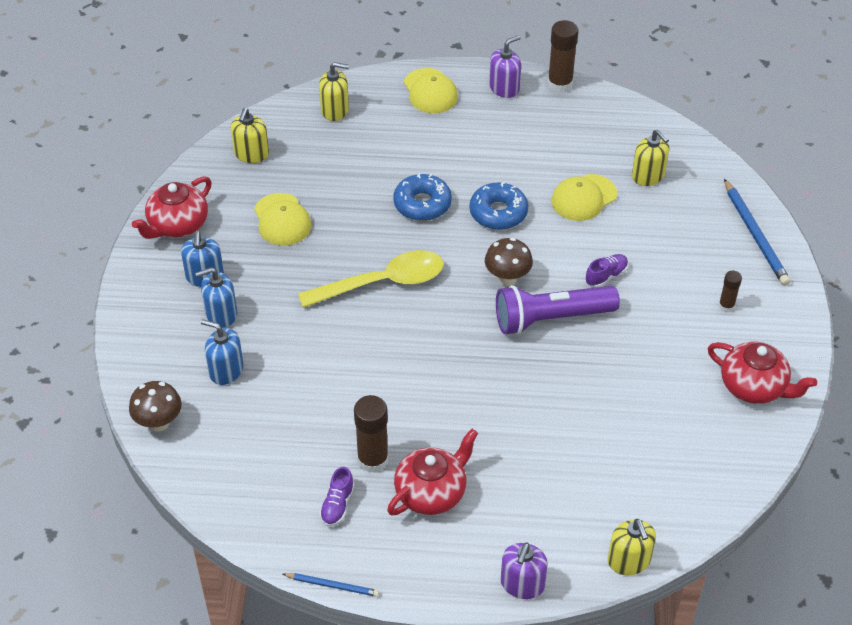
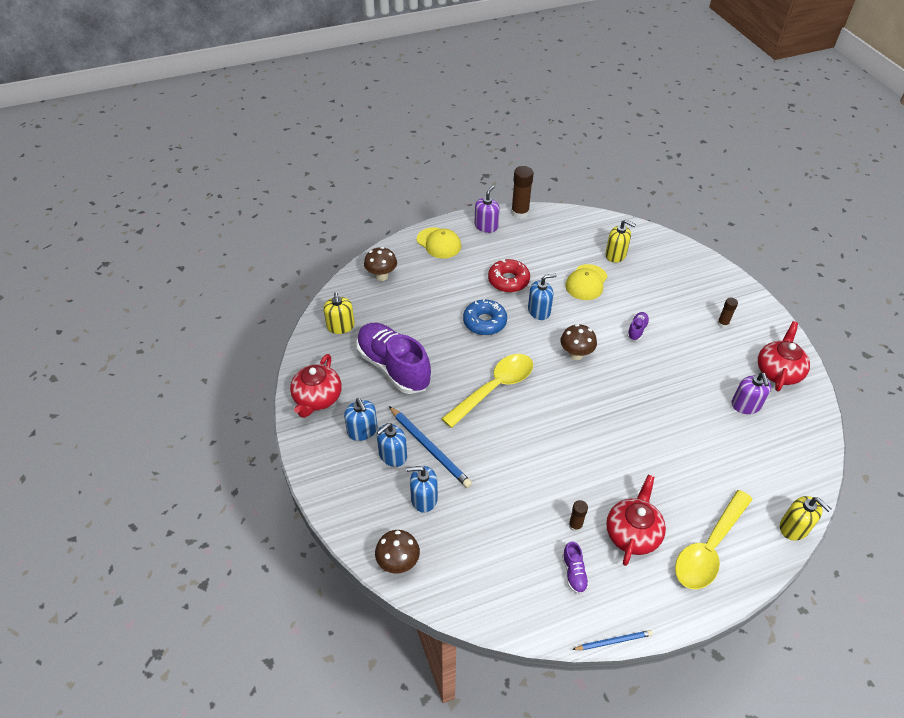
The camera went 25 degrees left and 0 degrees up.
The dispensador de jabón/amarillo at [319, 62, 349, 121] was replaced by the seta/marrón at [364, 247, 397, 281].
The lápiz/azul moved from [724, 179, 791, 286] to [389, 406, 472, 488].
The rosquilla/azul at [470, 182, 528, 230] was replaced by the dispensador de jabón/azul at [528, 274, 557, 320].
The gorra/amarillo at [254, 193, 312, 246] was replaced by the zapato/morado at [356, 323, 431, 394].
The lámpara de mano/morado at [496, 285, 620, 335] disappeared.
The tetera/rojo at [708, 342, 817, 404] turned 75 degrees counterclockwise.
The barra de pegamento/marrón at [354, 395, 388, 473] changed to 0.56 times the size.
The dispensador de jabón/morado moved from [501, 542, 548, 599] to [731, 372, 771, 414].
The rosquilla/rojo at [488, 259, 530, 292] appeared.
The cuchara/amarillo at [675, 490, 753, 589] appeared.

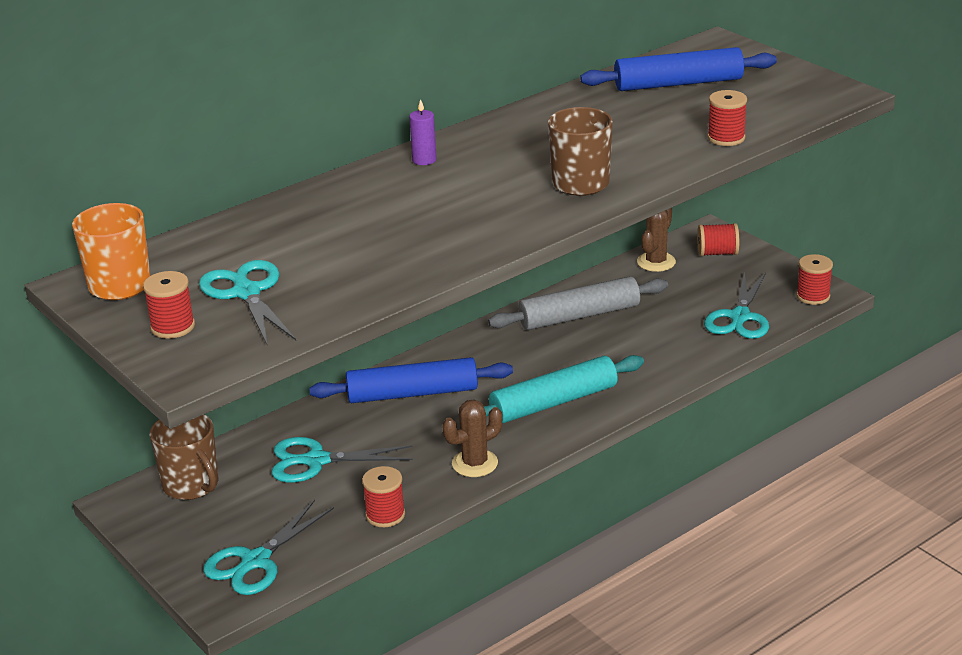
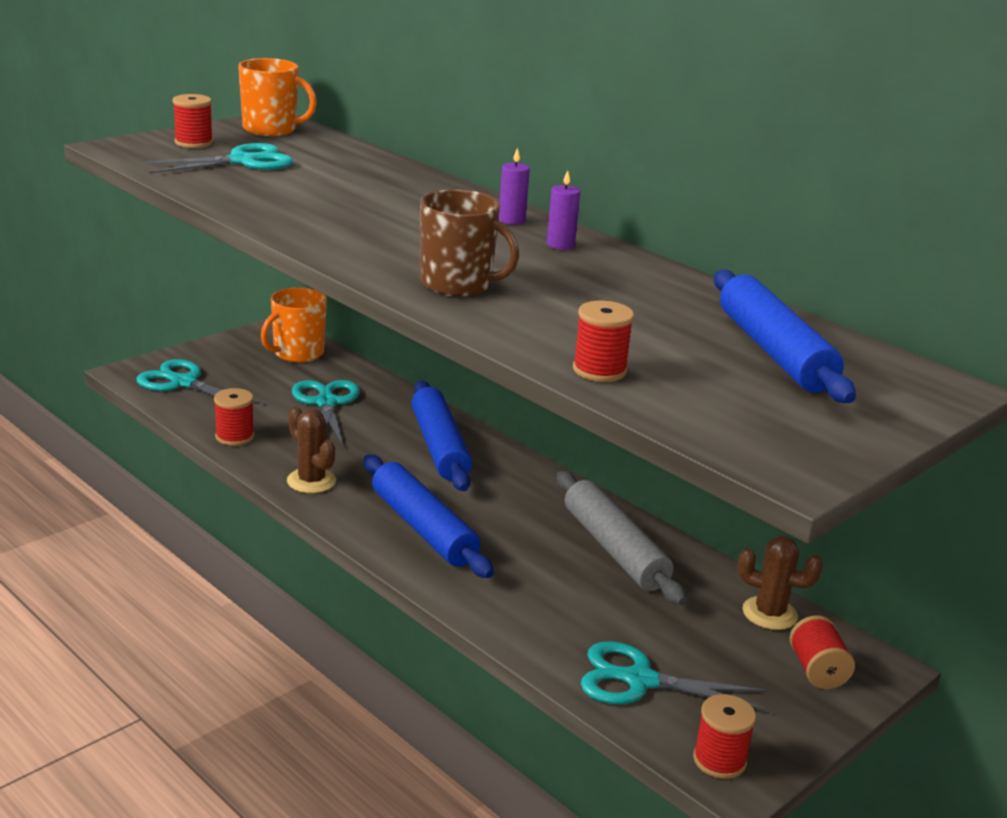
The camera went 80 degrees right and 5 degrees down.
The rodillo/turquesa at [484, 355, 644, 423] became the rodillo/azul at [364, 455, 494, 578].
The taza/marrón at [150, 414, 218, 500] became the taza/naranja at [261, 287, 327, 363].
The vela/morado at [547, 170, 580, 250] appeared.

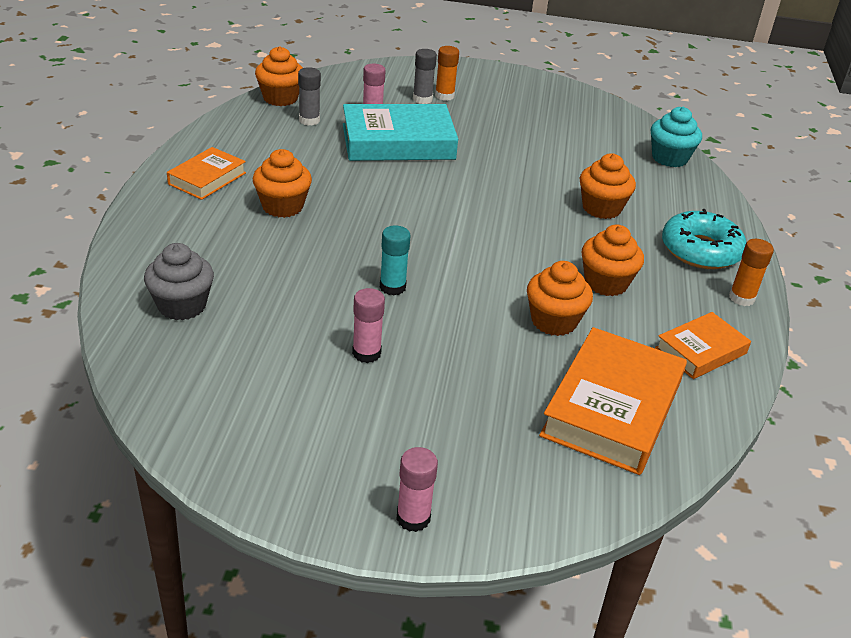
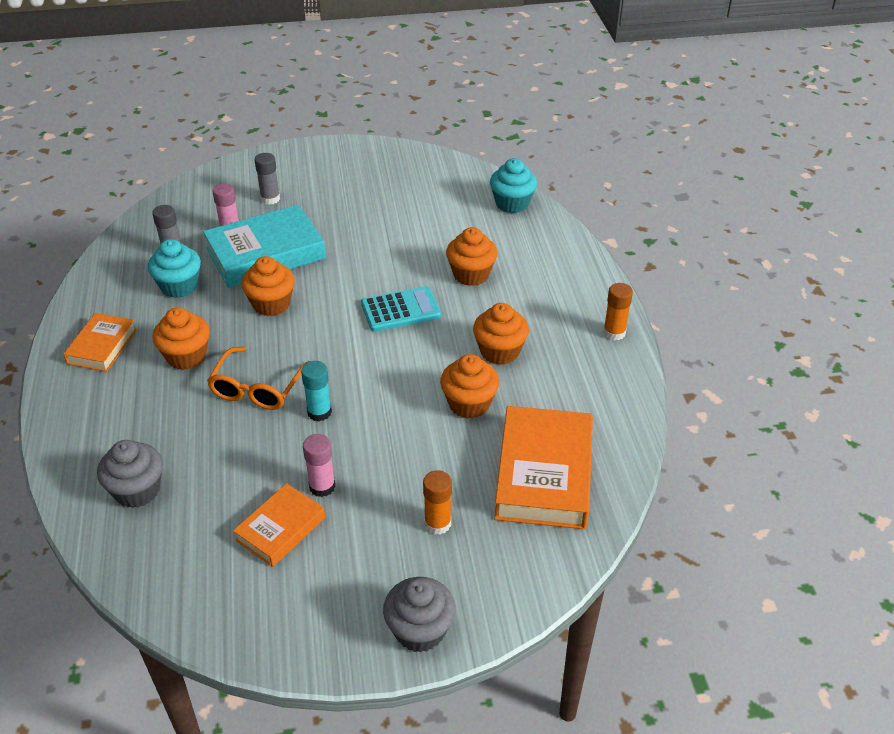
The camera went 15 degrees left and 5 degrees up.
The magdalena/naranja moved from [255, 46, 303, 106] to [241, 256, 295, 316].
The barra de pegamento/naranja moved from [435, 46, 459, 101] to [423, 470, 452, 535].
The rosquilla/turquesa at [662, 209, 746, 269] disappeared.
The libro/naranja moved from [655, 312, 751, 379] to [233, 483, 325, 567].
The barra de pegamento/rosa at [396, 447, 438, 532] was replaced by the magdalena/gris at [383, 577, 456, 653].
The magdalena/turquesa at [148, 239, 201, 298] appeared.
The calculadora/turquesa at [361, 286, 441, 332] appeared.
The gafas/naranja at [207, 347, 310, 410] appeared.

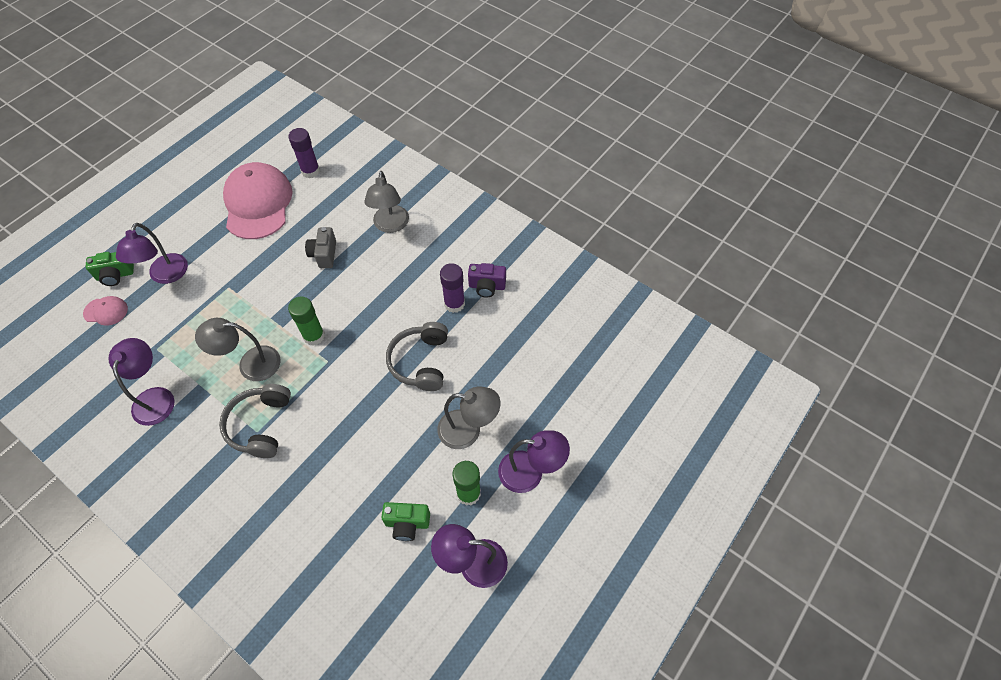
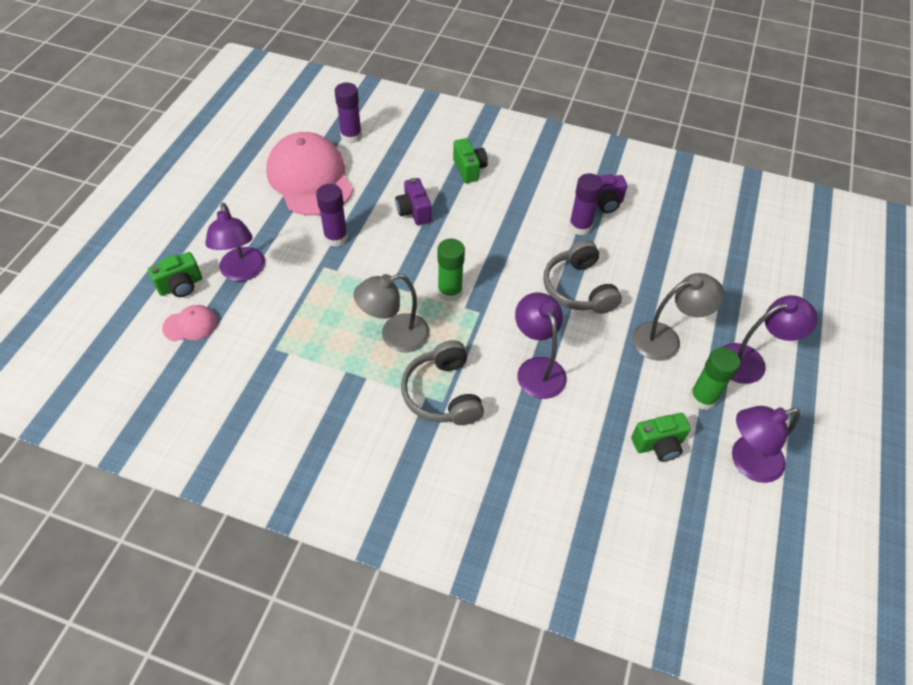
The camera went 20 degrees left and 5 degrees down.
The lámpara/gris at [364, 171, 409, 233] was replaced by the cámara/verde at [453, 138, 488, 183].
The cámara/gris at [305, 227, 336, 268] became the cámara/morado at [395, 178, 431, 225].
The lámpara/morado moved from [108, 338, 175, 426] to [515, 292, 567, 399].
The barra de pegamento/morado at [316, 184, 348, 247] appeared.

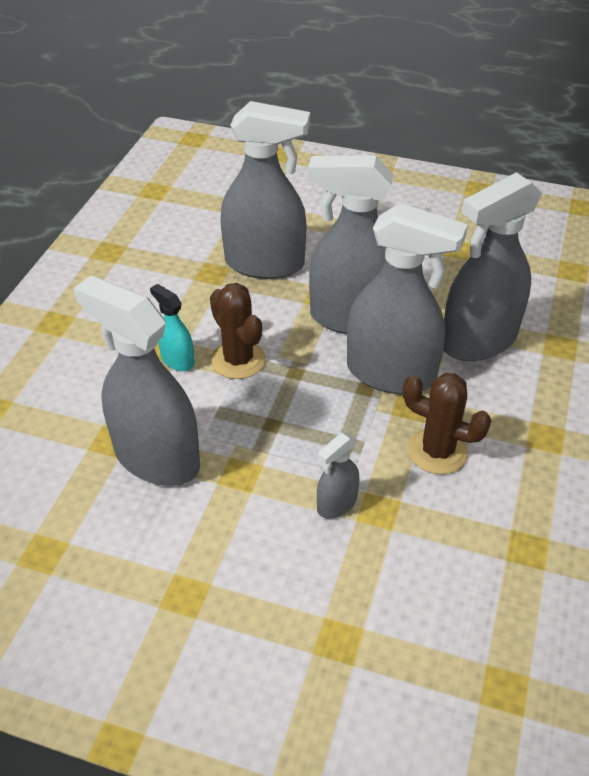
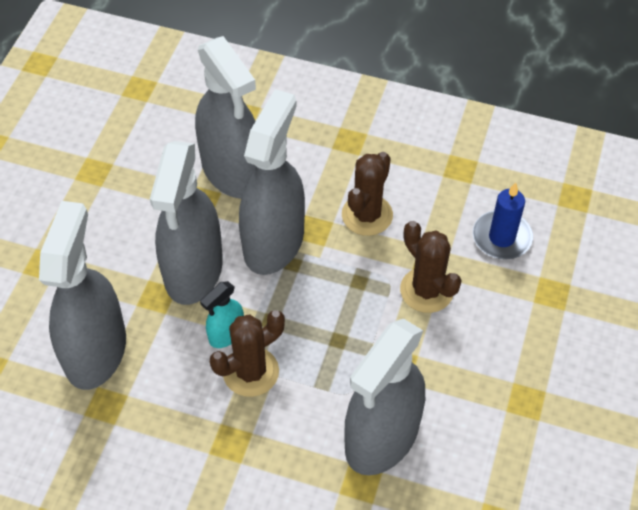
The camera went 90 degrees left and 10 degrees up.
The pulverizador/turquesa moved from [150, 284, 195, 371] to [200, 281, 244, 348].
The pulverizador/gris at [317, 433, 359, 519] was replaced by the cactus/marrón at [400, 221, 462, 313].
The vela/azul at [473, 182, 533, 260] appeared.

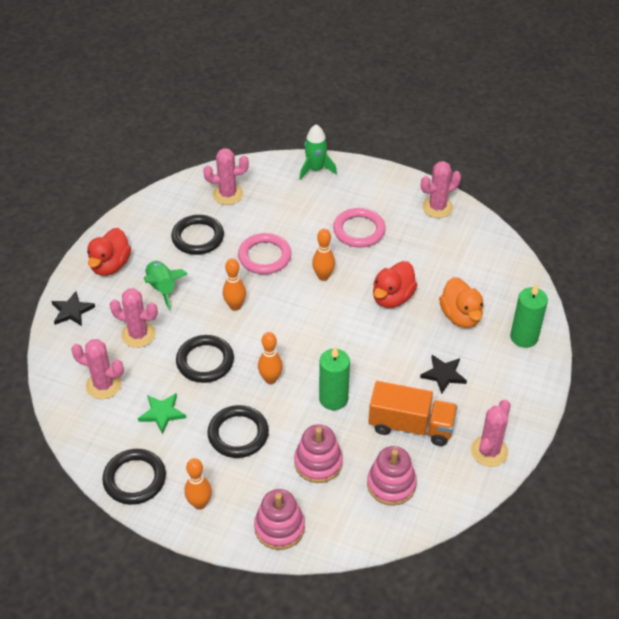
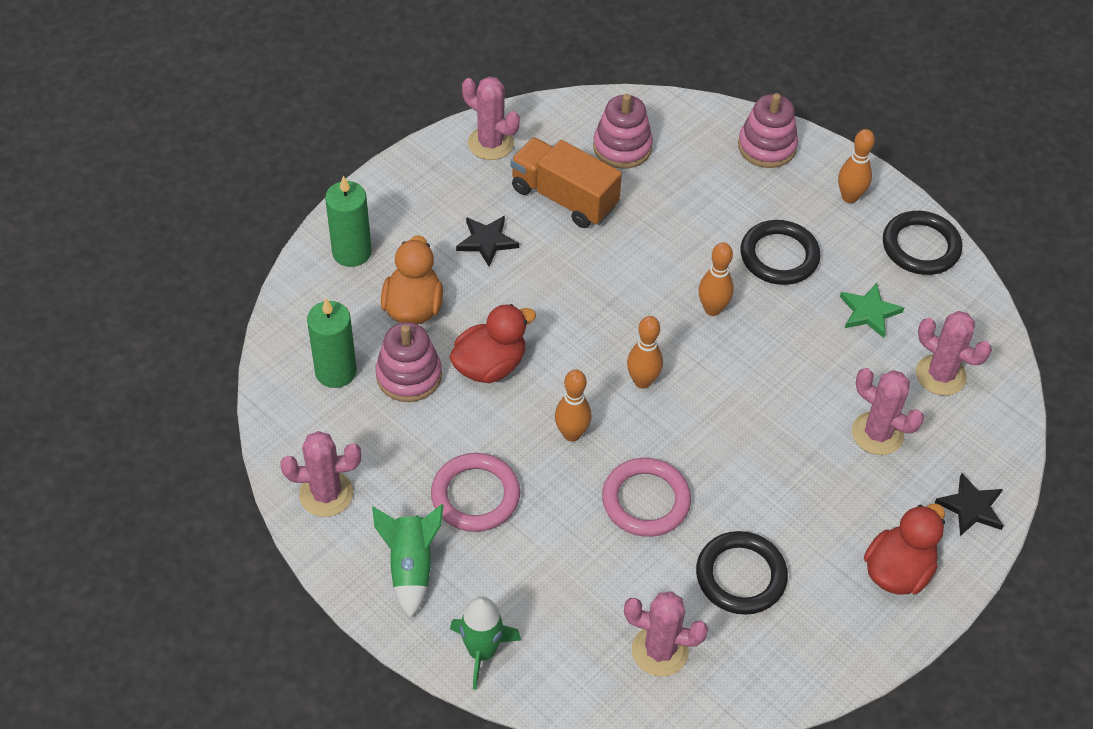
The camera went 160 degrees left and 5 degrees up.
The bolo/naranja moved from [223, 258, 246, 311] to [627, 316, 663, 389].
The cohete/verde moved from [144, 260, 187, 311] to [372, 504, 443, 618].
The anillo/negro at [176, 335, 234, 383] disappeared.
The vela/verde moved from [319, 346, 350, 410] to [307, 298, 357, 388].
The cactus/rosa at [471, 400, 511, 467] turned 75 degrees clockwise.
The juguete apilable/rosa moved from [294, 424, 343, 483] to [376, 322, 442, 402].

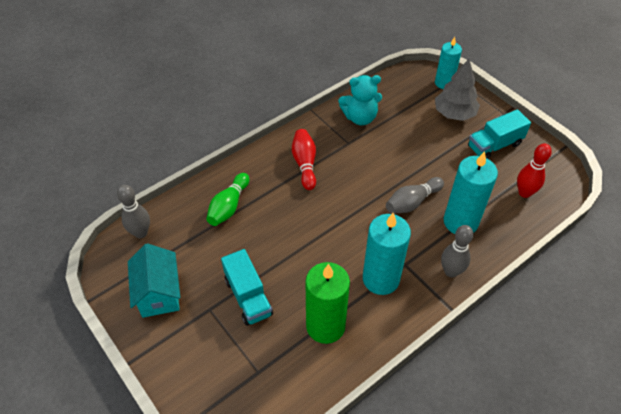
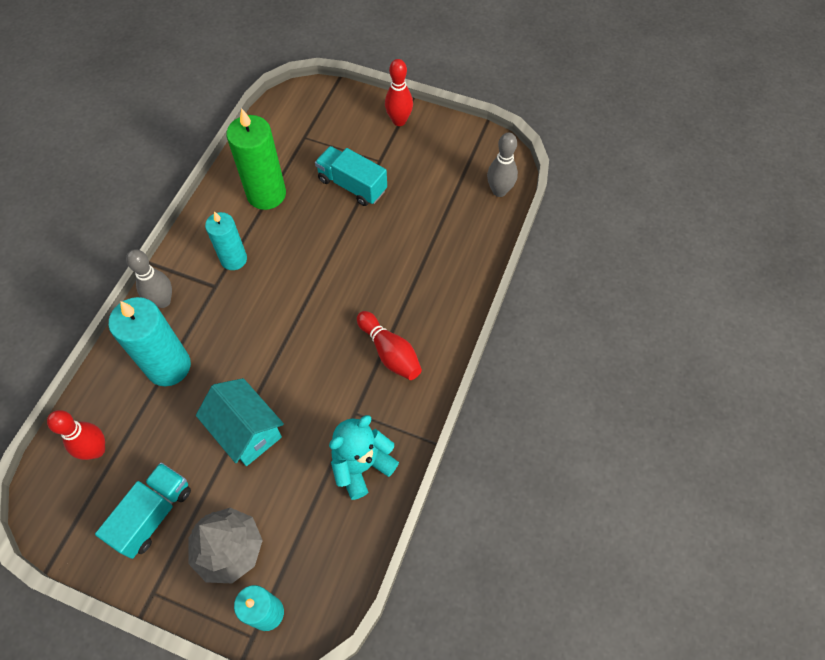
The camera went 150 degrees right and 10 degrees up.
The bolo/verde at [206, 173, 249, 226] disappeared.
The bolo/gris at [386, 177, 444, 214] disappeared.
The vela/turquesa at [363, 213, 411, 295] changed to 0.65 times the size.
The casa/turquesa moved from [128, 243, 180, 318] to [196, 378, 284, 466].
The bolo/rojo at [385, 59, 413, 126] appeared.

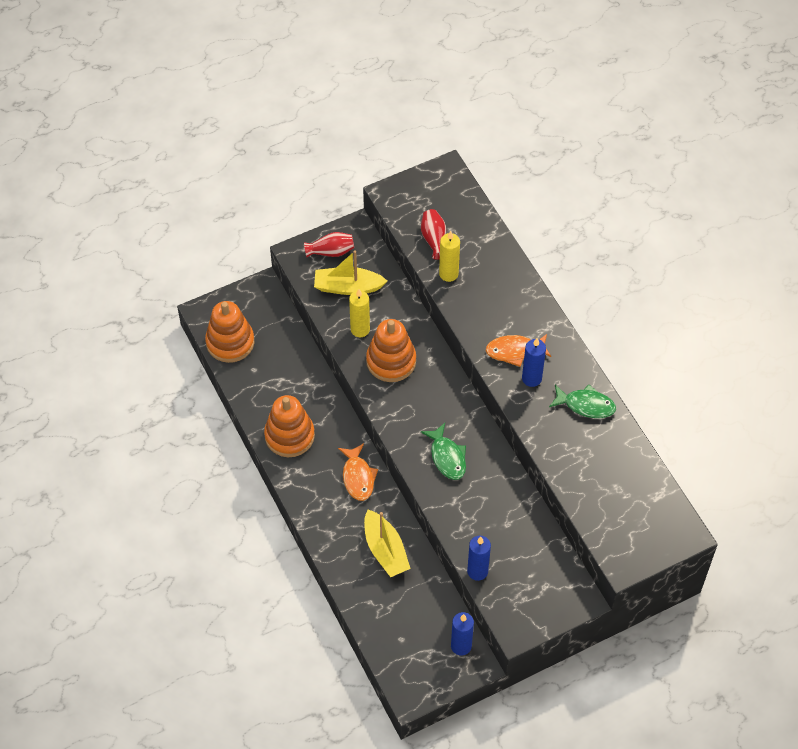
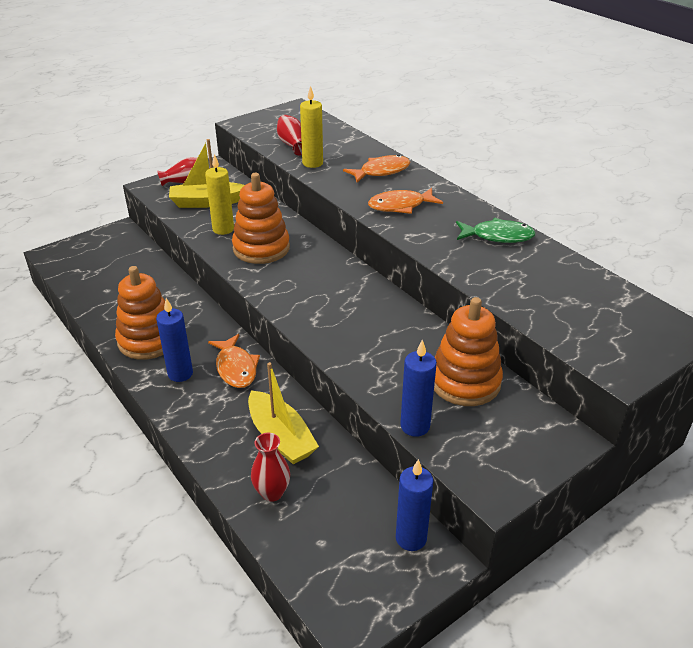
The camera went 10 degrees left and 20 degrees down.
The juguete apilable/naranja moved from [205, 301, 254, 363] to [434, 297, 503, 406].
The vela/azul moved from [522, 338, 546, 387] to [156, 298, 193, 382].
The pez/verde at [421, 423, 466, 480] disappeared.
The pez/naranja at [343, 155, 410, 183] appeared.
The florero/rojo at [251, 433, 290, 502] appeared.

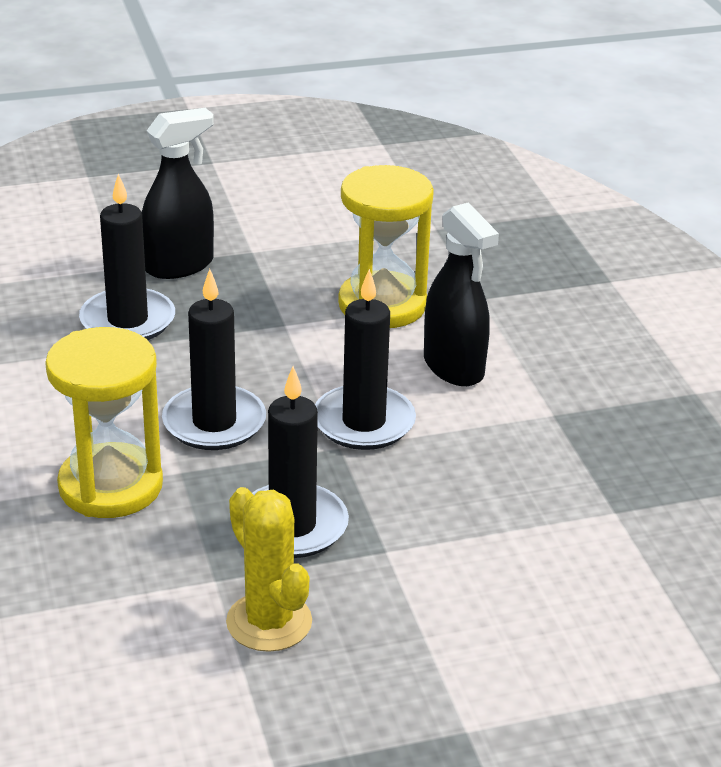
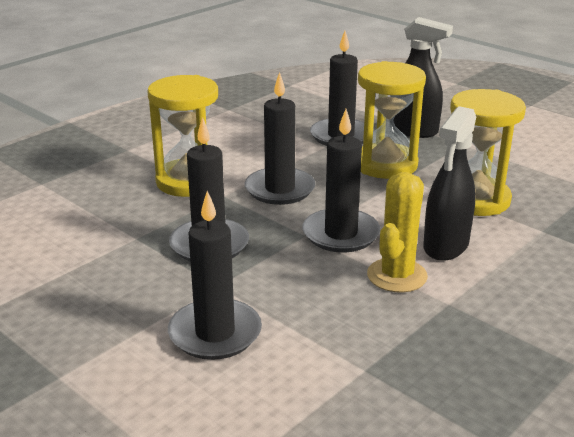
The camera went 60 degrees right and 5 degrees down.
The cactus/amarillo moved from [226, 487, 312, 652] to [367, 172, 428, 293].
The reloj de arena/amarillo at [358, 61, 426, 179] appeared.
The vela/negro at [168, 191, 262, 360] appeared.

